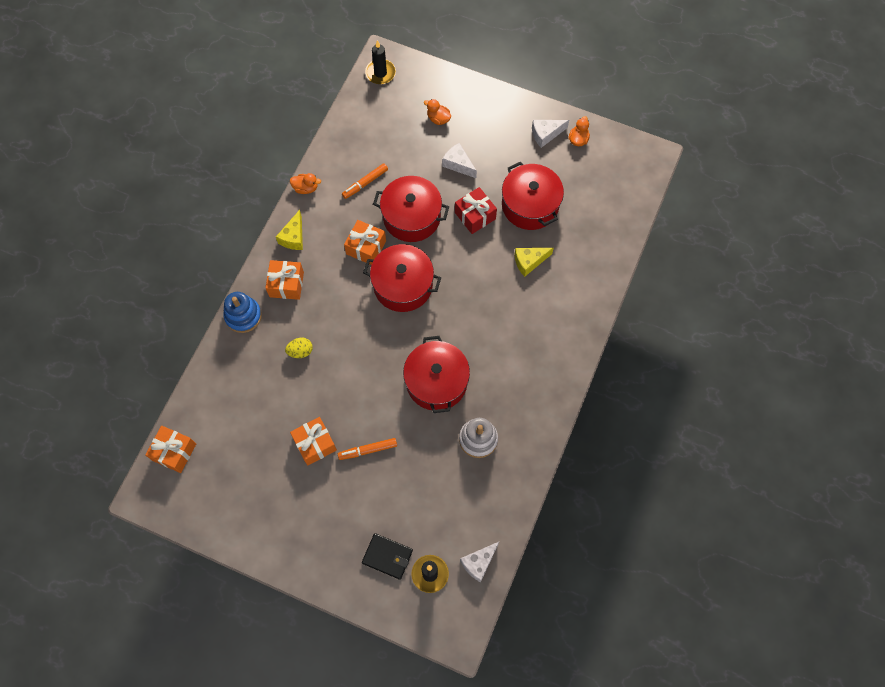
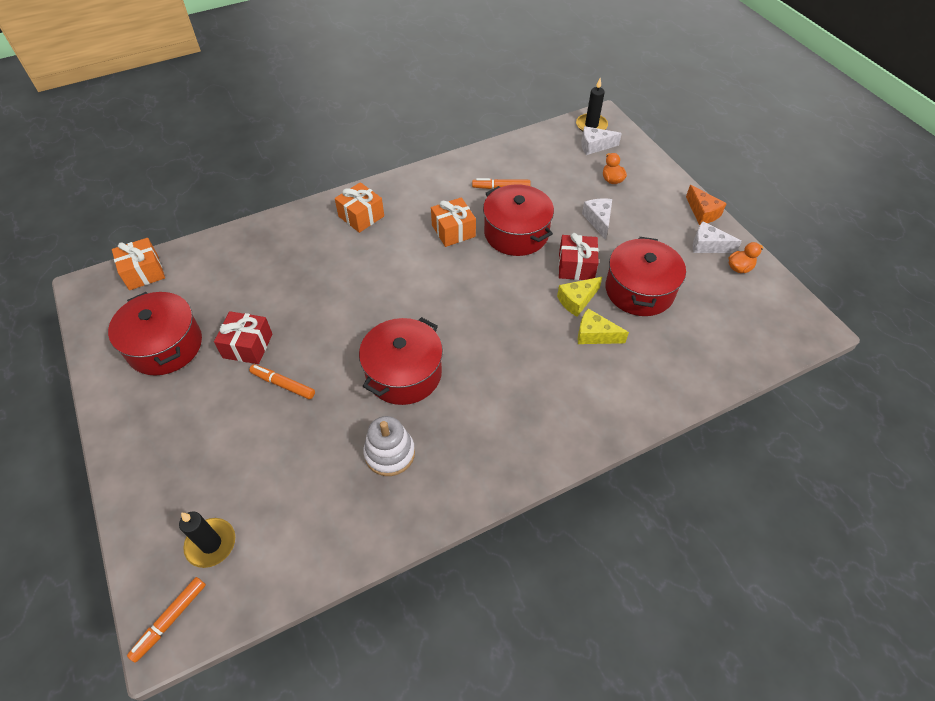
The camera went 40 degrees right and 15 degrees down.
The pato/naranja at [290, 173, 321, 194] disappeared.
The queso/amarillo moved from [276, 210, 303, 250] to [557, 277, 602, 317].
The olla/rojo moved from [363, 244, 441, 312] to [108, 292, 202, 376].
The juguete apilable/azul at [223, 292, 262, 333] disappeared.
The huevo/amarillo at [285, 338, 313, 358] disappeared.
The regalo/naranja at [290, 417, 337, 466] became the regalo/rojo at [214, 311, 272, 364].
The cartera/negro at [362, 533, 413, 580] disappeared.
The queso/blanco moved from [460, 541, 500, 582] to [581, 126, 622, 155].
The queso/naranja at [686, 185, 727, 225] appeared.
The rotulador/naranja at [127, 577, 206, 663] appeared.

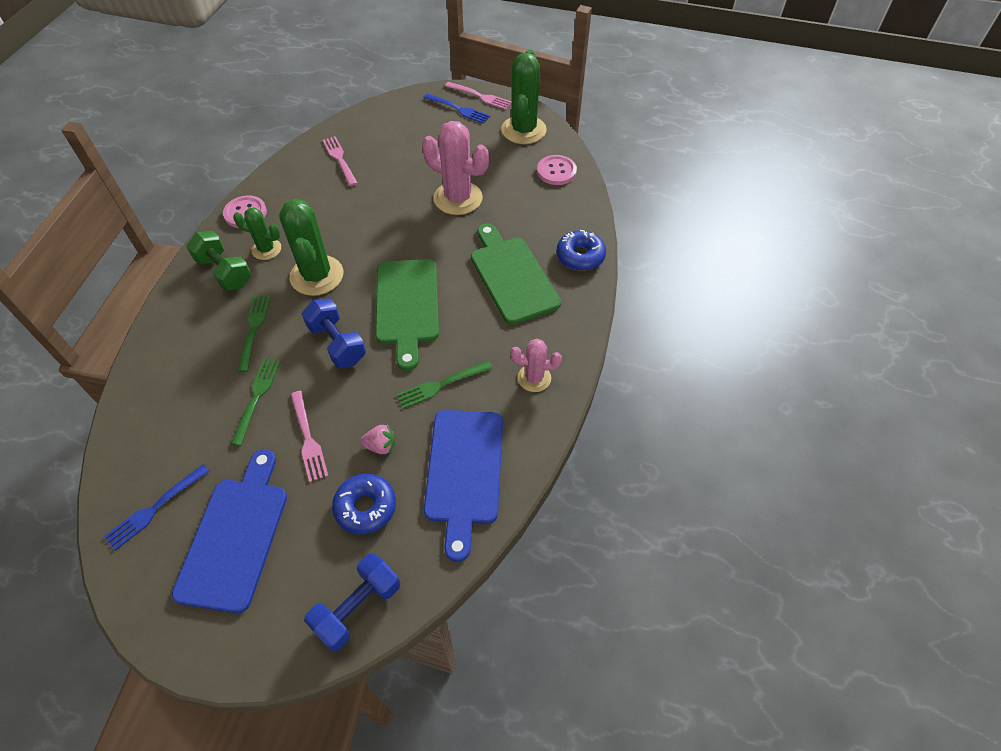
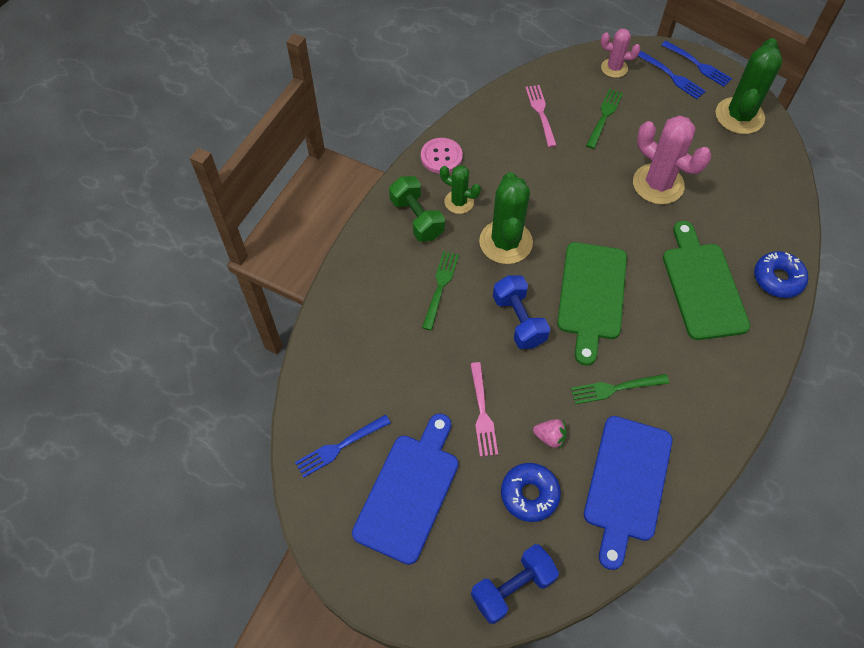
The camera went 15 degrees right and 5 degrees up.
The tenedor/rosa at [445, 82, 512, 110] became the tenedor/azul at [662, 41, 732, 87].
The botón/rosa at [537, 155, 577, 185] disappeared.
The cactus/rosa moved from [511, 339, 562, 392] to [601, 29, 640, 78].
The tenedor/verde moved from [231, 359, 281, 446] to [586, 89, 623, 149].

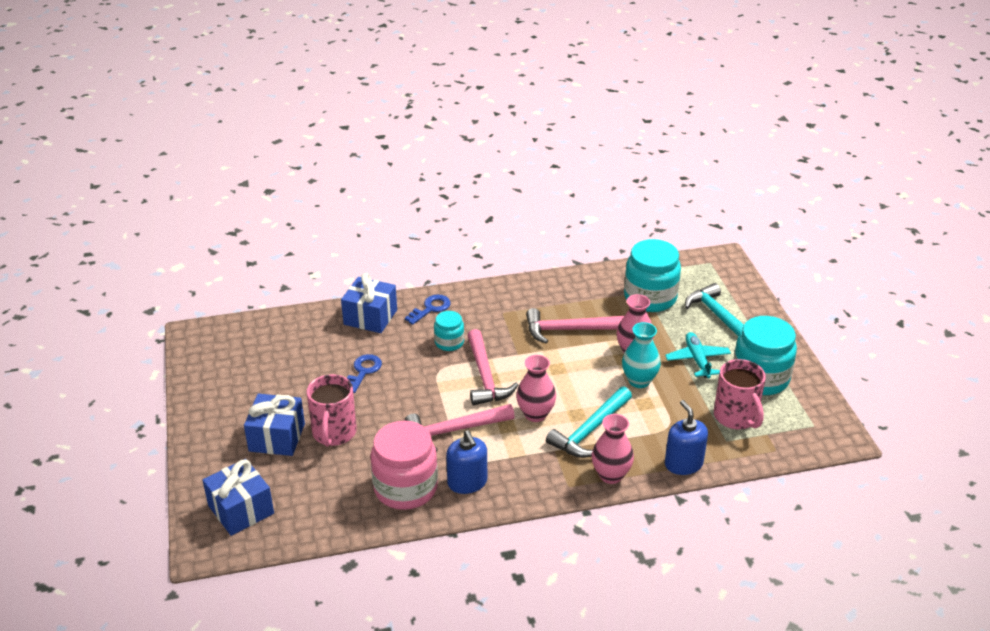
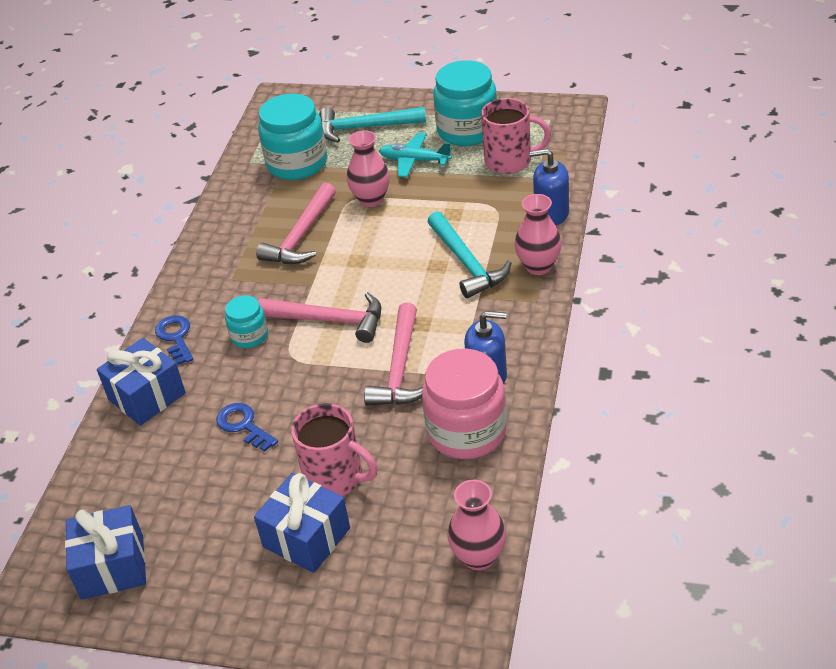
The camera went 60 degrees left and 5 degrees up.
The florero/turquesa at [622, 322, 661, 388] disappeared.
The florero/rosa moved from [516, 355, 556, 422] to [448, 480, 506, 571].
The regalo/azul moved from [202, 459, 274, 536] to [65, 505, 146, 600].

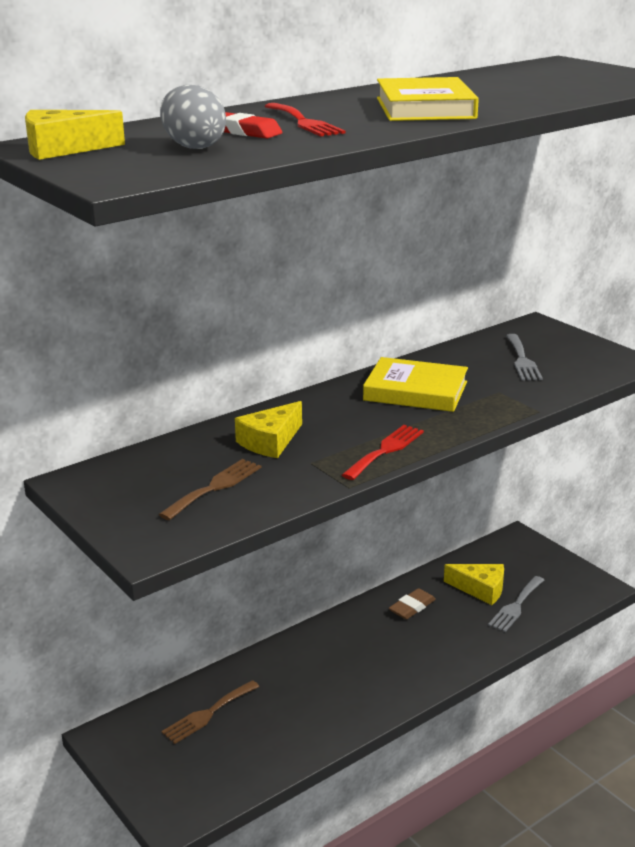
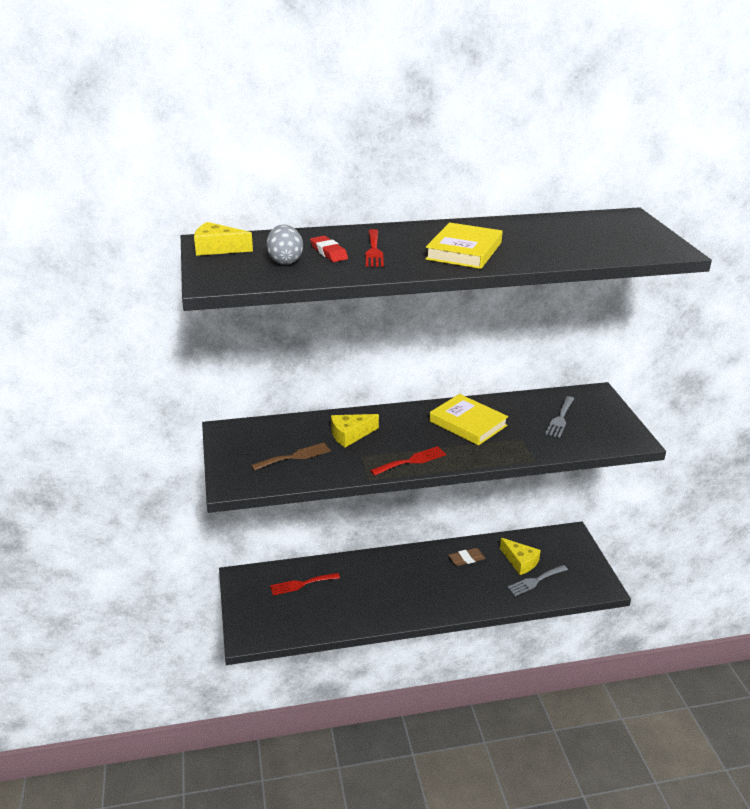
The camera went 25 degrees right and 5 degrees up.
The tenedor/marrón at [161, 680, 259, 744] became the tenedor/rojo at [270, 573, 340, 595].

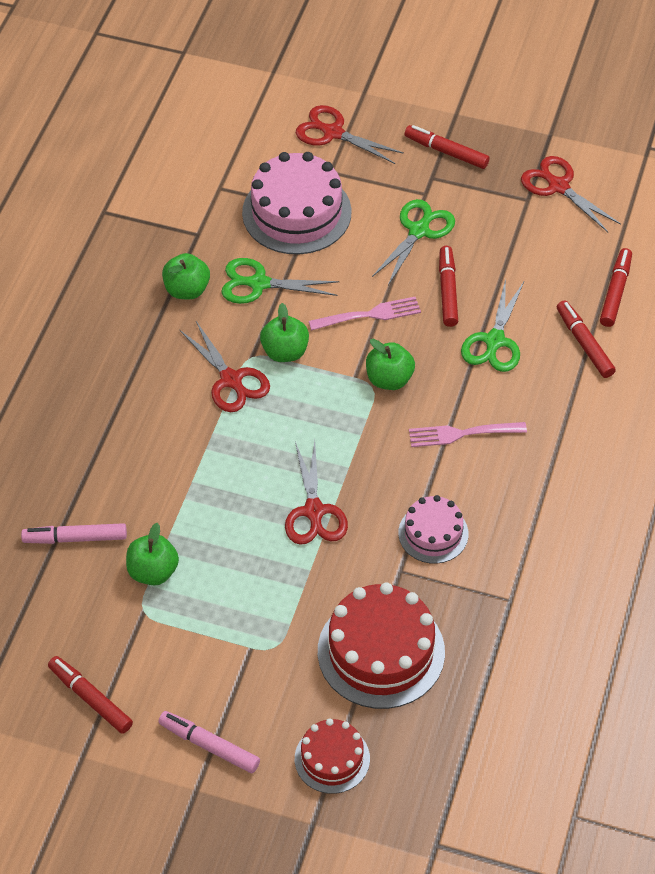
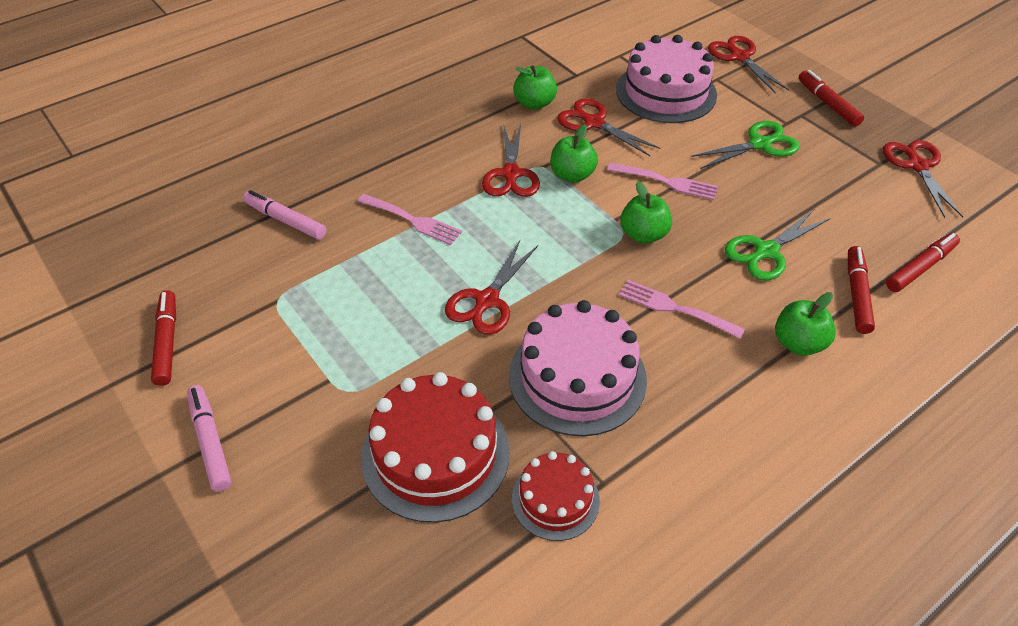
The camera went 35 degrees right and 5 degrees down.
The rotulador/rojo at [439, 246, 458, 327] disappeared.
The tijeras/verde at [221, 258, 339, 304] became the tijeras/rojo at [557, 99, 660, 156].
The tarta/rosa at [398, 495, 469, 564] changed to 1.75 times the size.
The manzana/verde moved from [126, 523, 179, 585] to [775, 292, 836, 356].
The tarta/rojo moved from [295, 718, 370, 794] to [512, 451, 600, 541].
The tenedor/rosa at [357, 194, 462, 245] appeared.

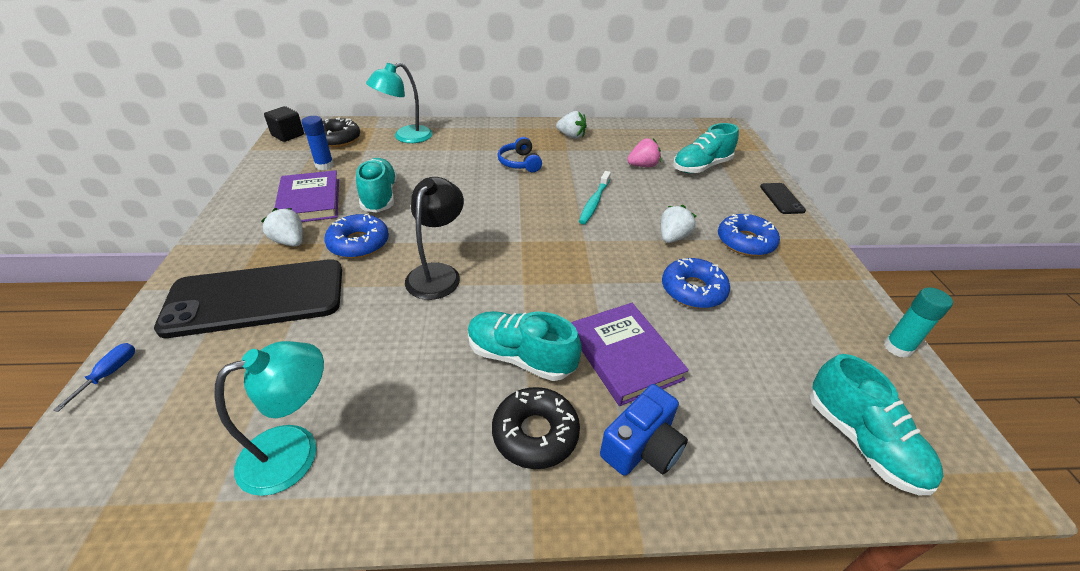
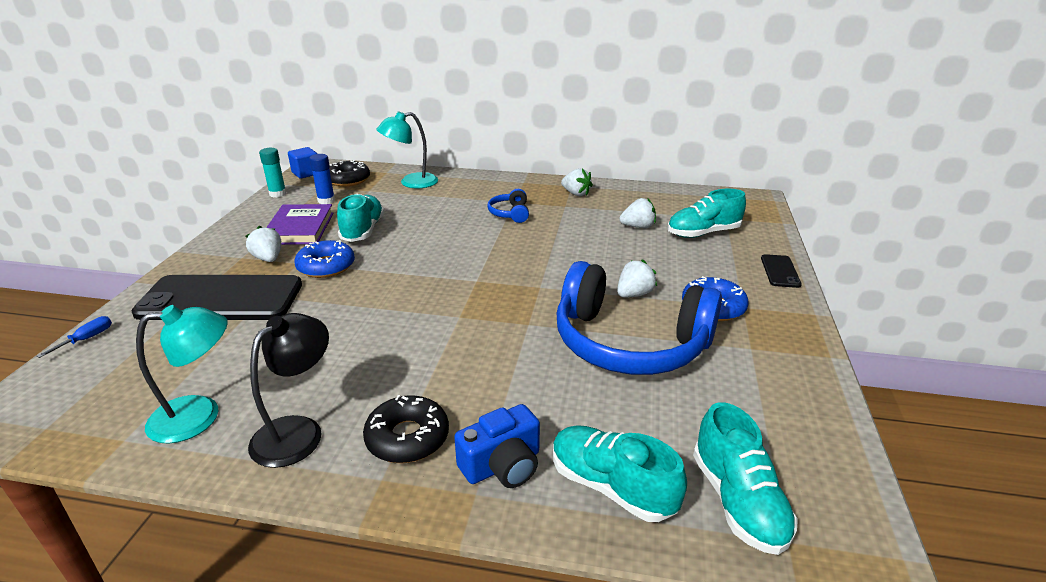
The camera went 15 degrees right and 10 degrees down.
The cubo/negro at [264, 106, 304, 142] became the cubo/azul at [288, 147, 317, 178].
The fresa/rosa at [627, 138, 661, 167] became the fresa/blanco at [620, 198, 656, 228].
The cepillo de dientes/turquesa at [579, 171, 611, 224] disappeared.
The lámpara/negro moved from [405, 177, 464, 300] to [248, 313, 329, 468].
The rosquilla/azul at [662, 258, 730, 308] was replaced by the auriculares/azul at [557, 261, 722, 375].
The barra de pegamento/turquesa moved from [884, 288, 953, 358] to [259, 148, 286, 197].
The libro/morado at [571, 303, 689, 406] disappeared.
The zapato/turquesa moved from [468, 311, 582, 381] to [553, 425, 687, 522].

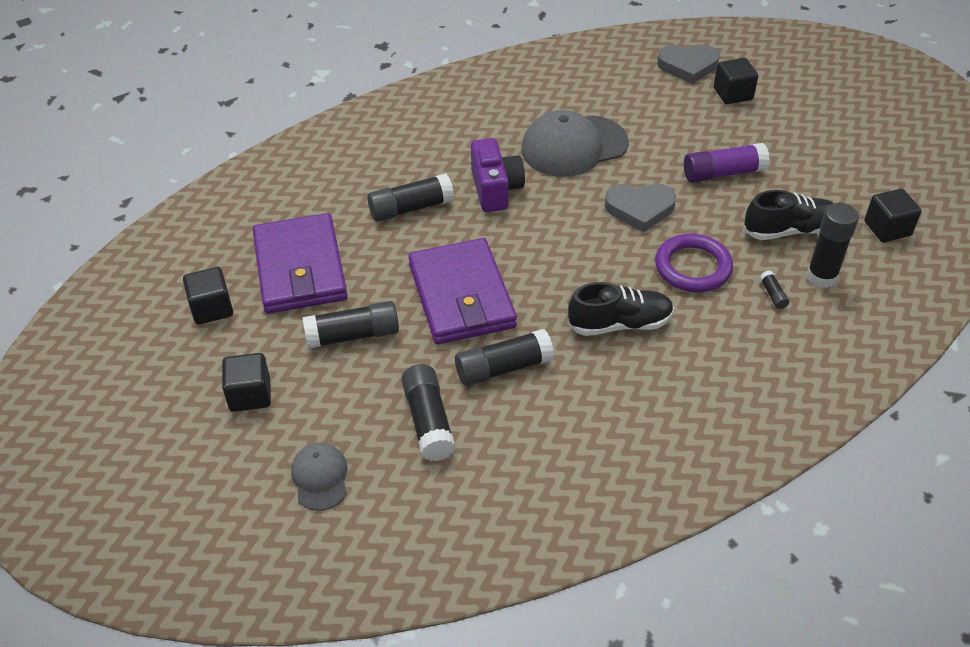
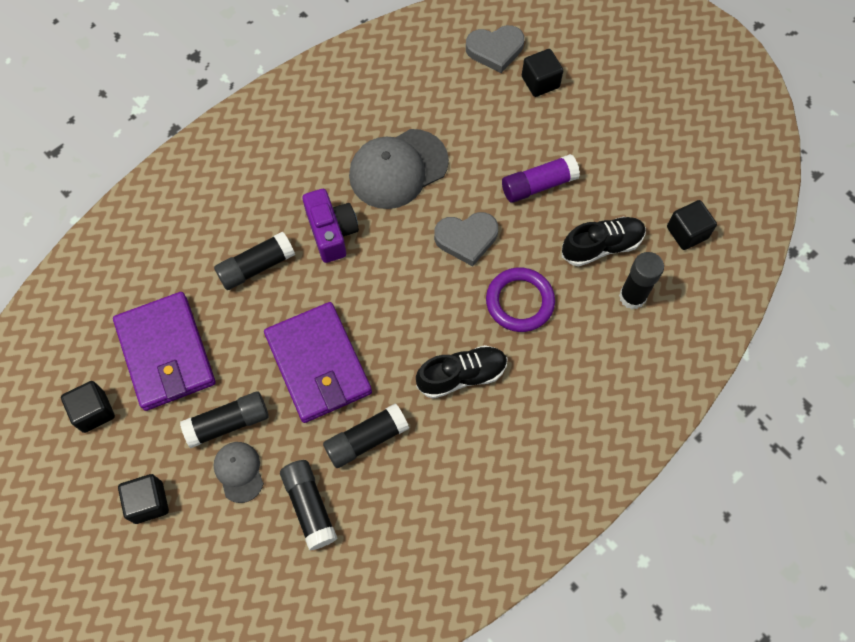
The camera went 10 degrees left and 20 degrees up.
The barra de pegamento/negro at [759, 271, 789, 309] disappeared.
The gorra/gris moved from [291, 443, 347, 511] to [214, 442, 264, 503].

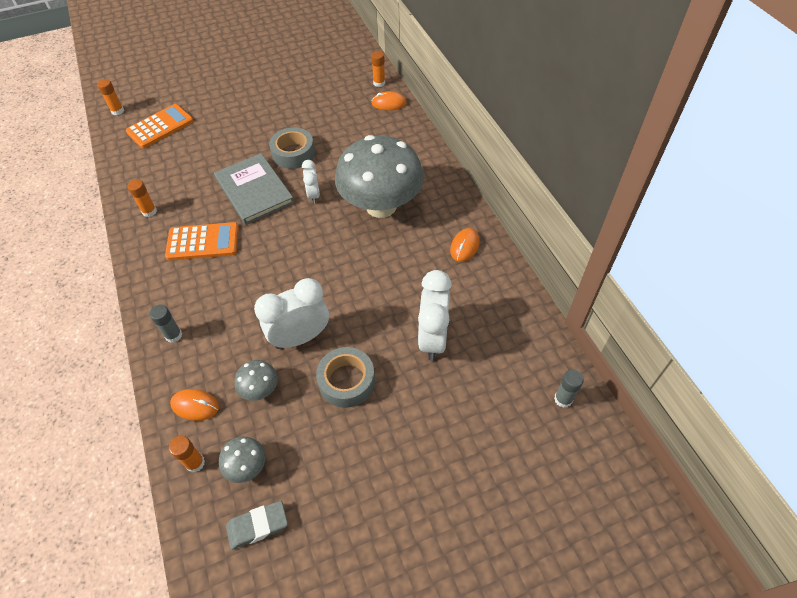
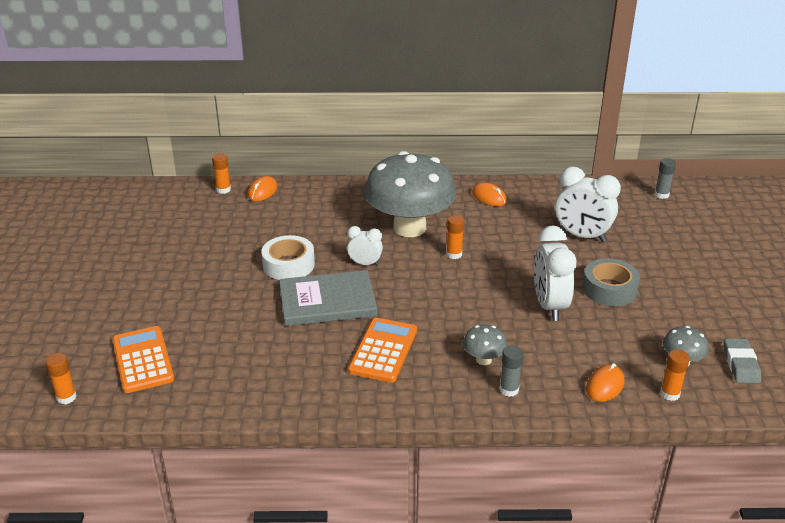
The camera went 70 degrees left and 20 degrees down.
The cinta adhesiva/gris at [269, 127, 315, 169] became the cinta adhesiva/blanco at [261, 235, 315, 280].
The barra de pegamento/naranja moved from [127, 179, 157, 217] to [446, 215, 464, 259].
The seta/gris moved from [234, 360, 278, 401] to [463, 324, 507, 365].

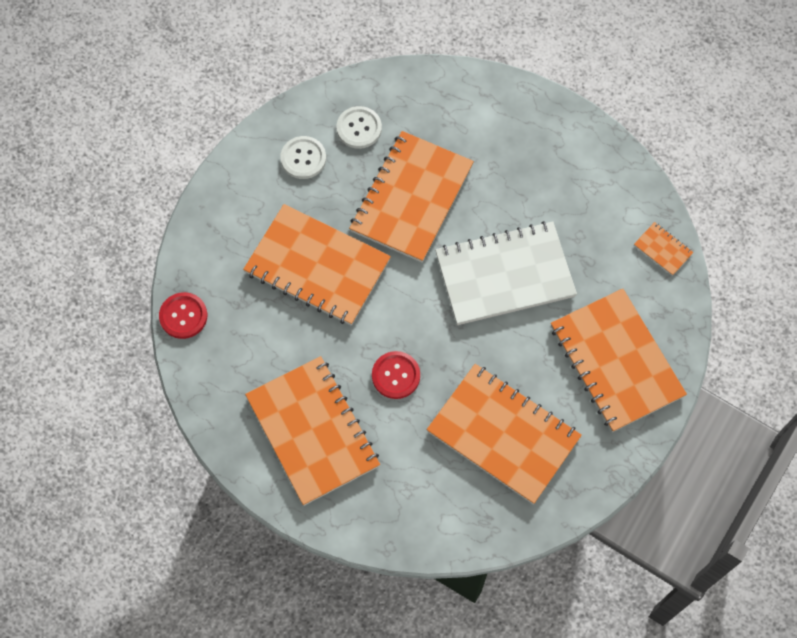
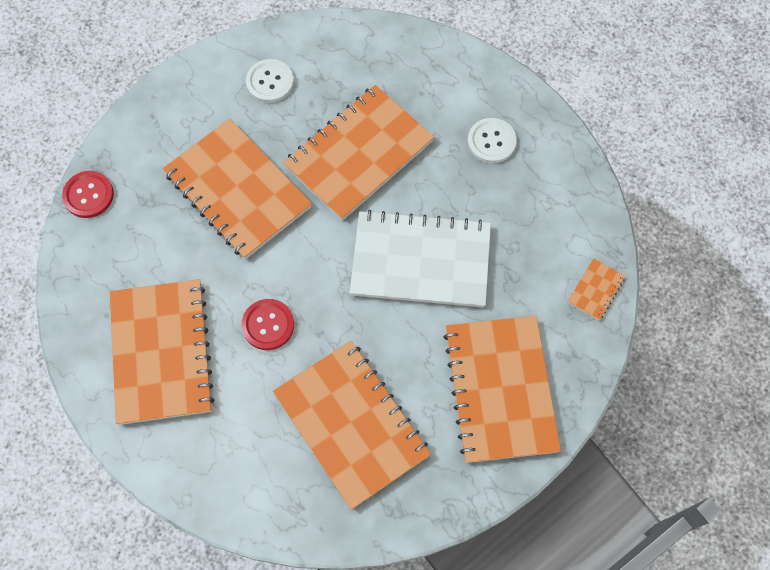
The camera went 20 degrees right and 0 degrees up.
The botón/blanco moved from [336, 106, 382, 149] to [468, 118, 517, 163].
The cuaderno/naranja at [634, 222, 694, 276] turned 60 degrees clockwise.

